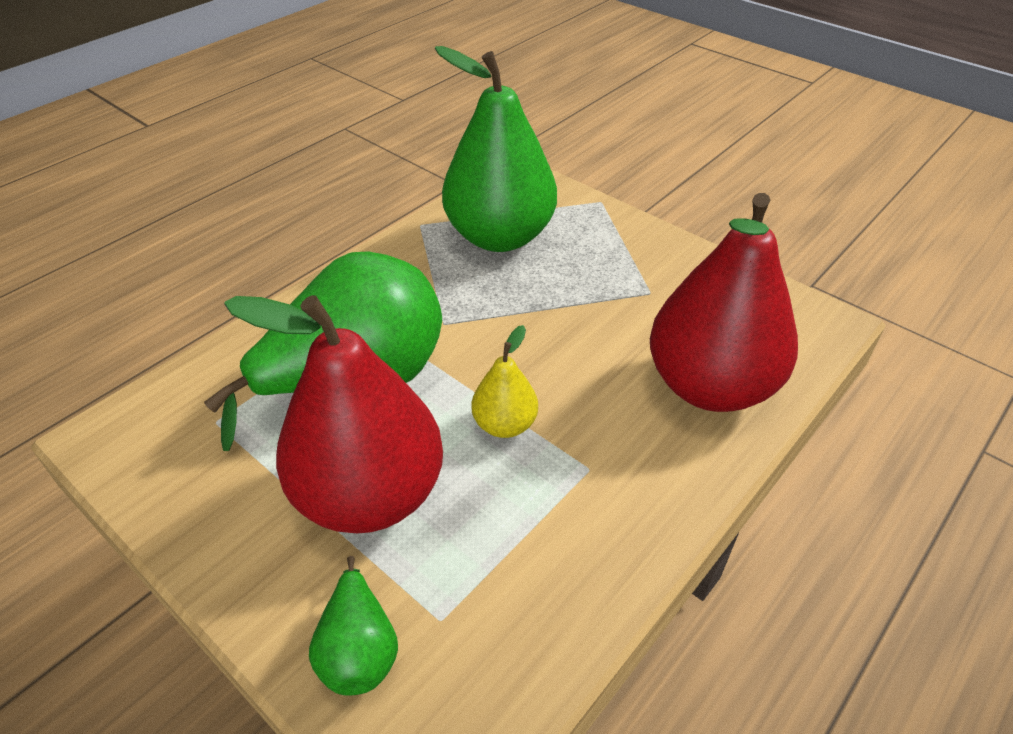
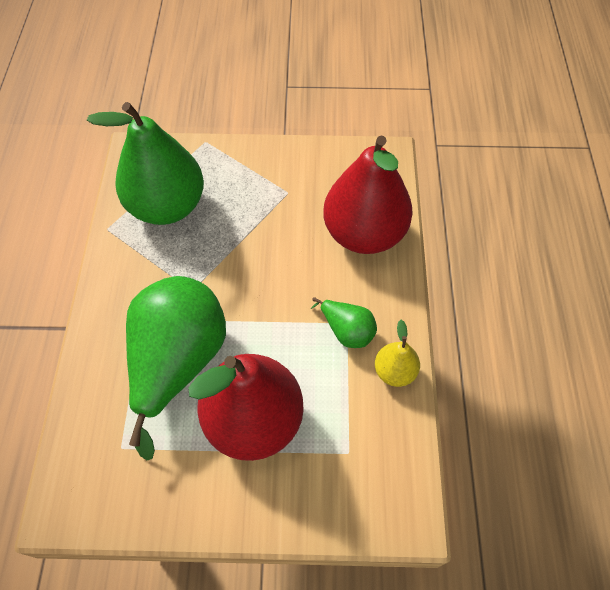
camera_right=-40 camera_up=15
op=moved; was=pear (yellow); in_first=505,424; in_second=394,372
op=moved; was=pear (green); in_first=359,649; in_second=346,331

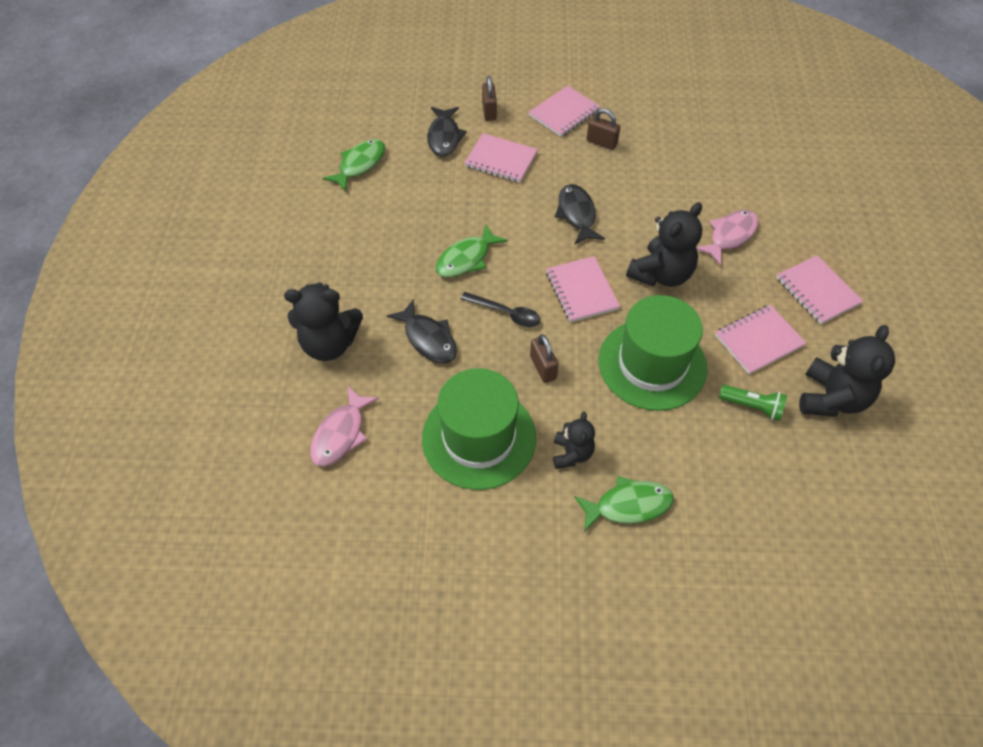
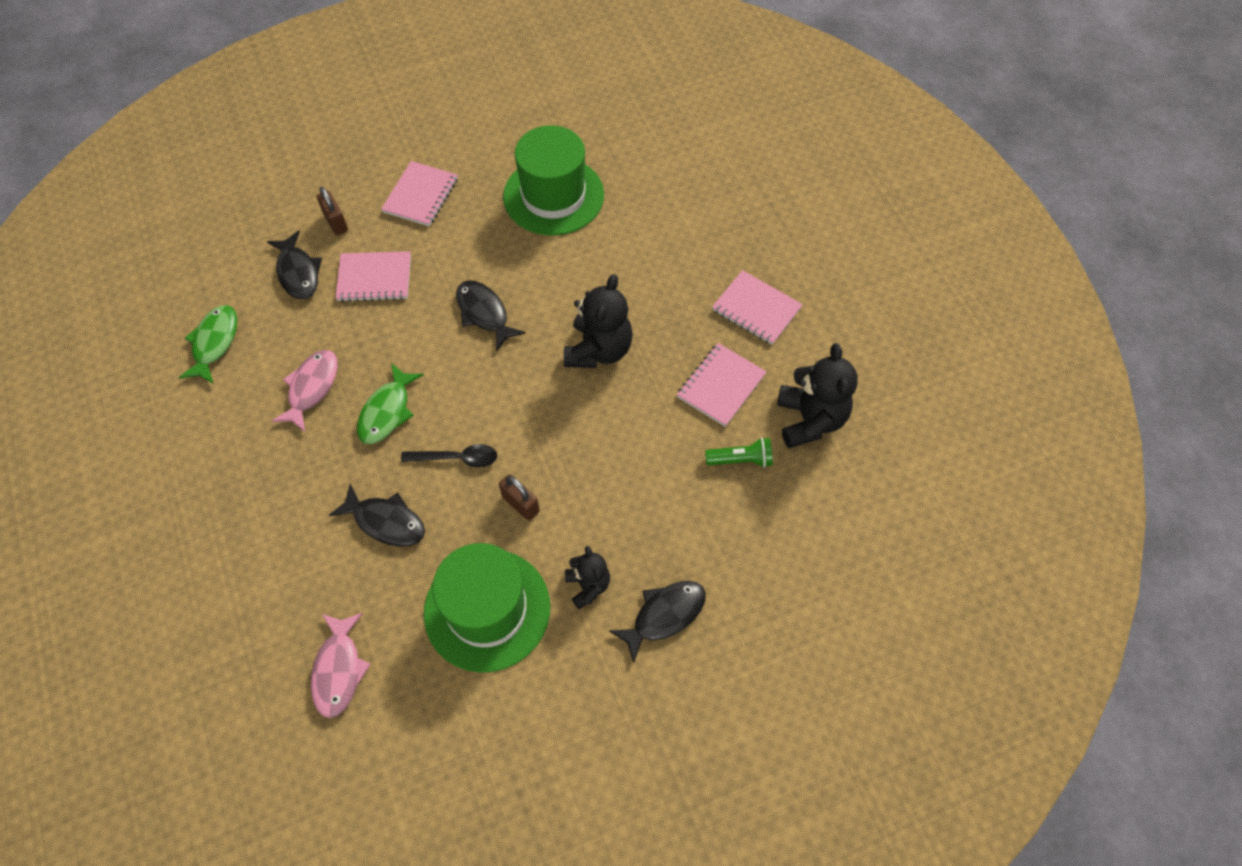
camera_right=-25 camera_up=5
op=removed; was=padlock (brown); in_first=601,142
op=moved; was=fish (pink); in_first=730,236; in_second=311,388
op=removed; was=notebook (pink); in_first=581,291
op=removed; was=teddy bear (black); in_first=329,344
op=moved; was=hat (green); in_first=652,364; in_second=553,196
op=recoloured; was=fish (green); now=fish (black); in_first=628,505; in_second=664,615

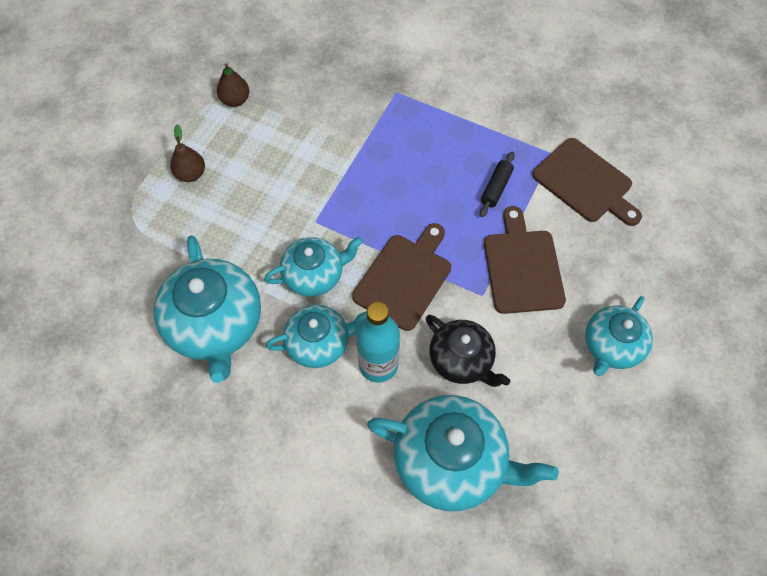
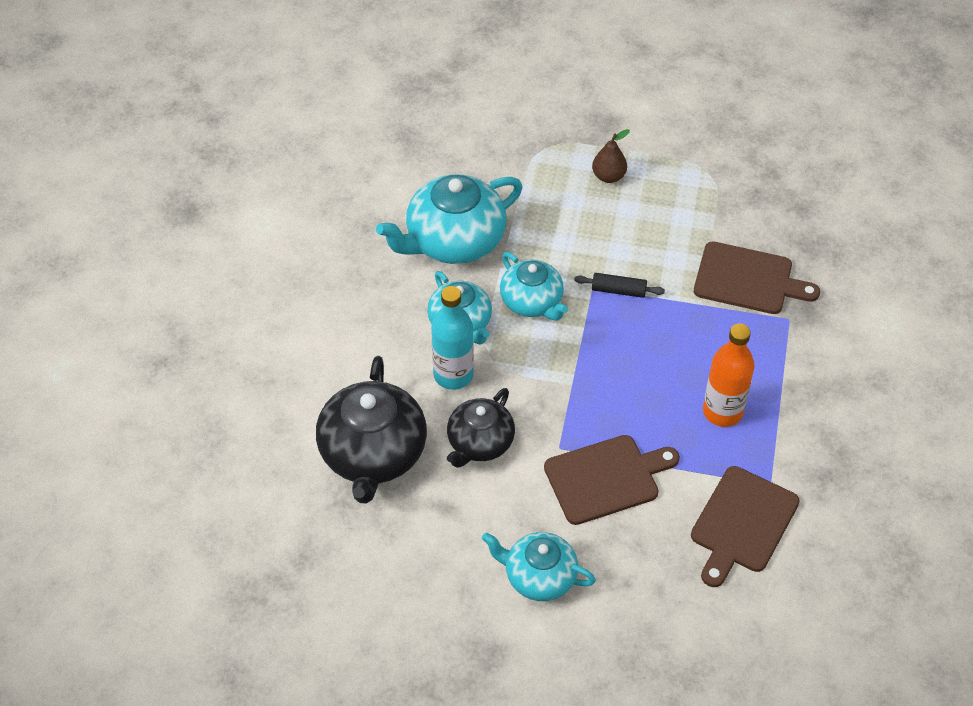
camera_right=75 camera_up=-10
op=removed; was=pear (brown); in_first=235,100
op=moved; was=rolling pin (black); in_first=496,188; in_second=618,290
op=moved; was=cutting board (brown); in_first=404,278; in_second=748,279
op=recoloured; was=teapot (turquoise); now=teapot (black); in_first=451,461; in_second=373,454
op=added; now=bottle (orange); in_second=722,411

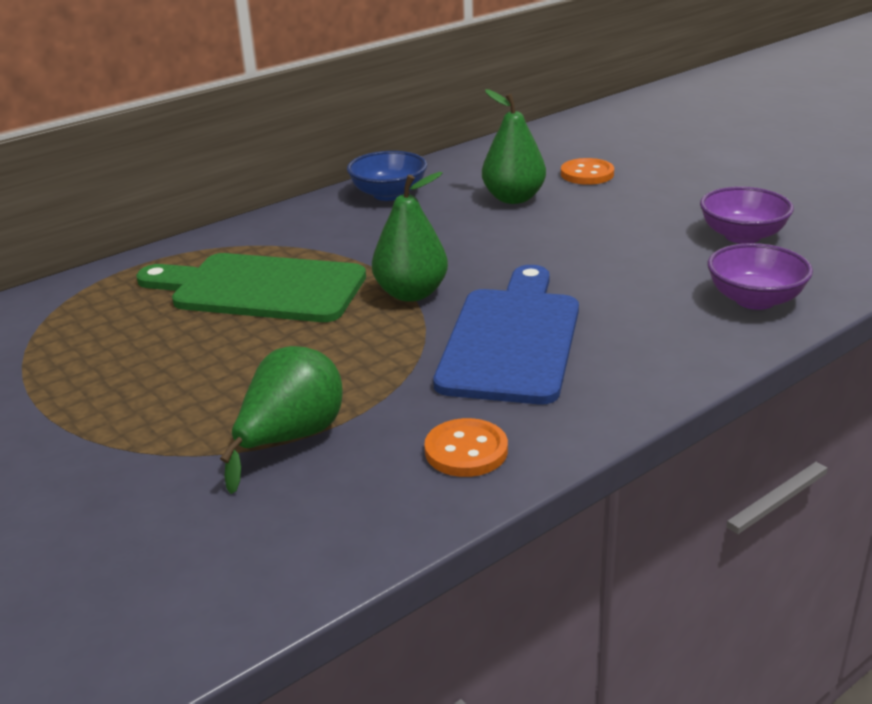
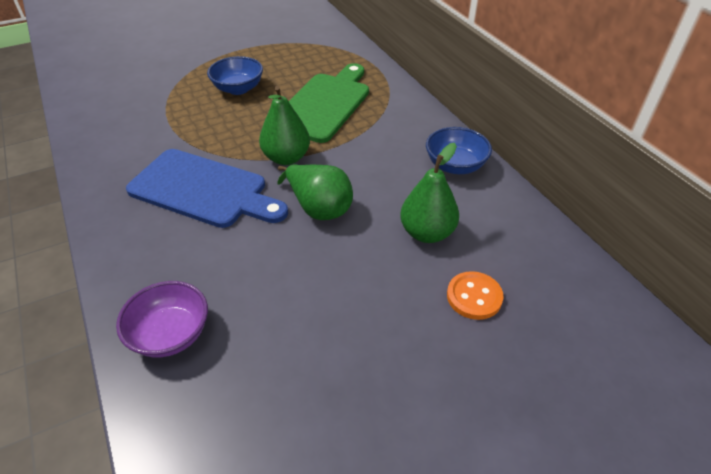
camera_right=100 camera_up=15
op=removed; was=bowl (purple); in_first=742,236
op=moved; was=pear (green); in_first=290,438; in_second=318,208
op=removed; was=button (orange); in_first=466,451
op=added; now=bowl (blue); in_second=238,89

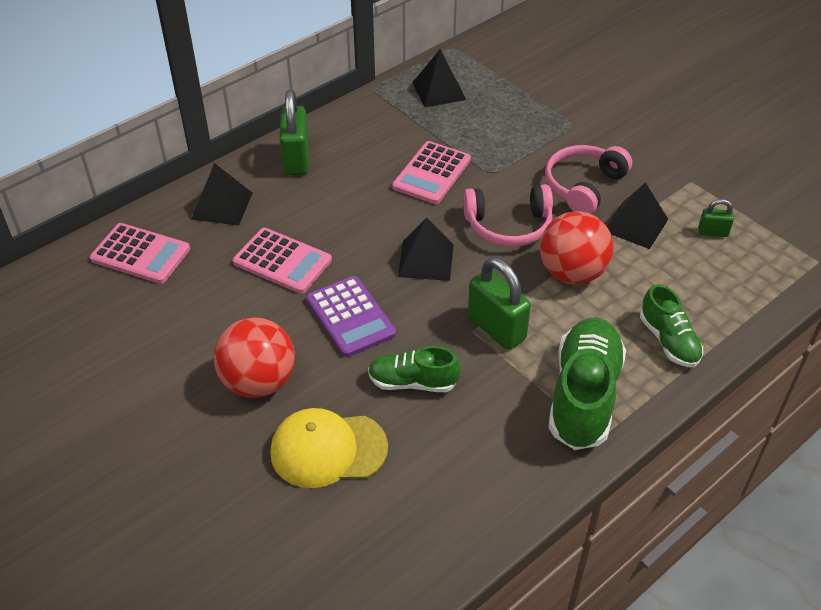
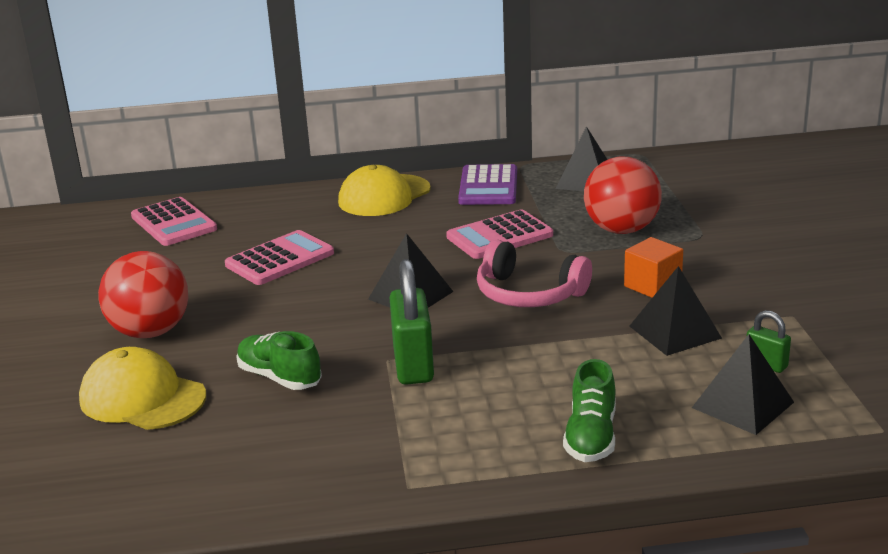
camera_right=35 camera_up=-20
op=replaced; was=padlock (green); now=cap (yellow); in_first=296,159; in_second=384,196
op=replaced; was=headphones (pink); now=cube (orange); in_first=583,186; in_second=652,286
op=moved; was=pyramid (black); in_first=222,205; in_second=742,404
op=moved; was=ball (red); in_first=572,273; in_second=621,230
op=turned; was=calculator (pink); in_first=282,261; in_second=280,259; clockwise=-105
op=moved; was=calculator (purple); in_first=350,317; in_second=488,186
op=removed; was=shoe (green); in_first=584,396

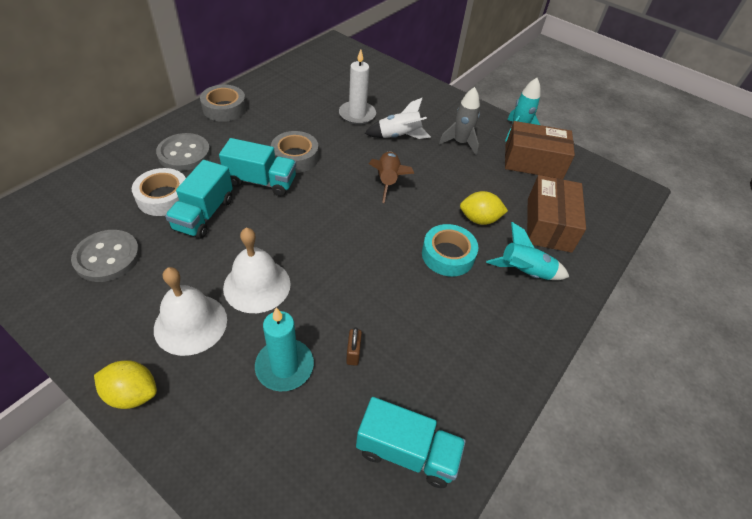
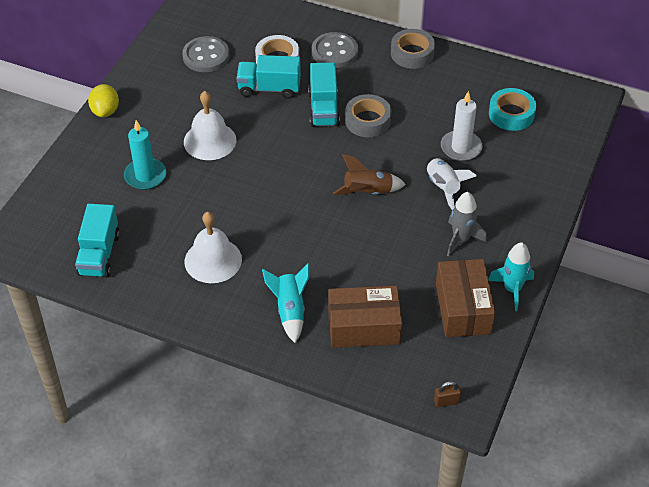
camera_right=80 camera_up=0
op=removed; was=lemon (yellow); in_first=479,219
op=moved; was=tape (turquoise); in_first=448,255; in_second=511,114
op=moved; was=bell (white); in_first=190,324; in_second=213,260
op=moved; was=padlock (brown); in_first=353,353; in_second=446,401

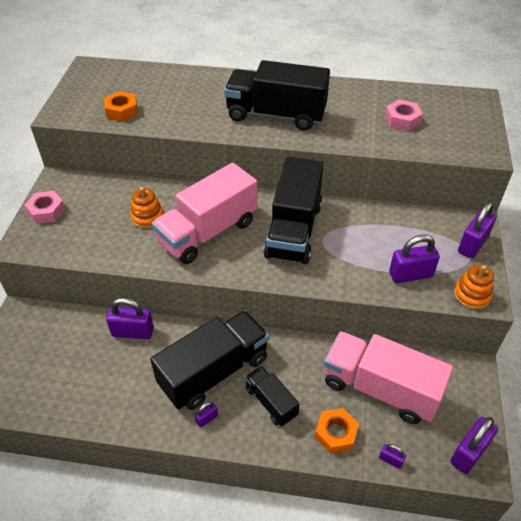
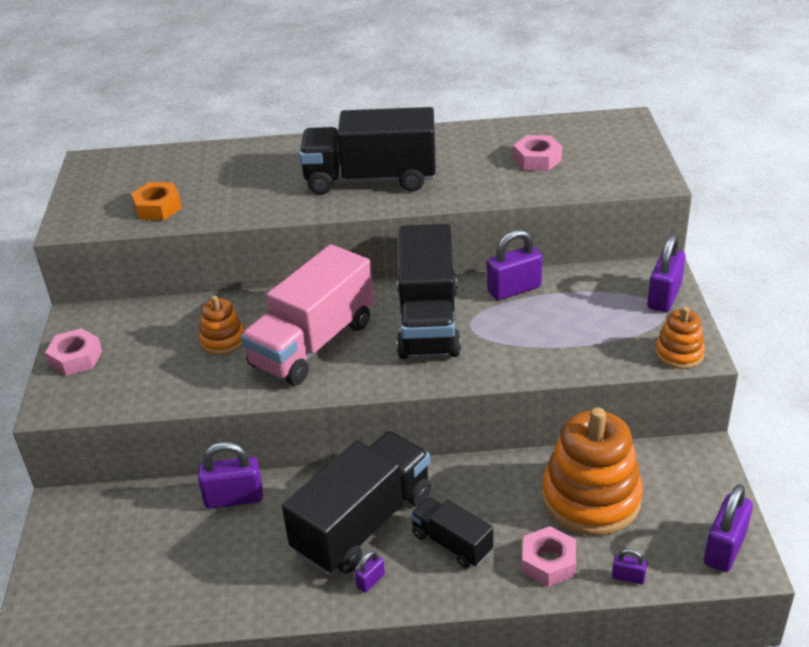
camera_right=-10 camera_up=-10
op=moved; was=padlock (purple); in_first=410,275; in_second=514,289
op=replaced; was=truck (pink); now=stacking toy (orange); in_first=380,388; in_second=591,498
op=recoloured; was=nut (orange); now=nut (pink); in_first=336,433; in_second=548,562

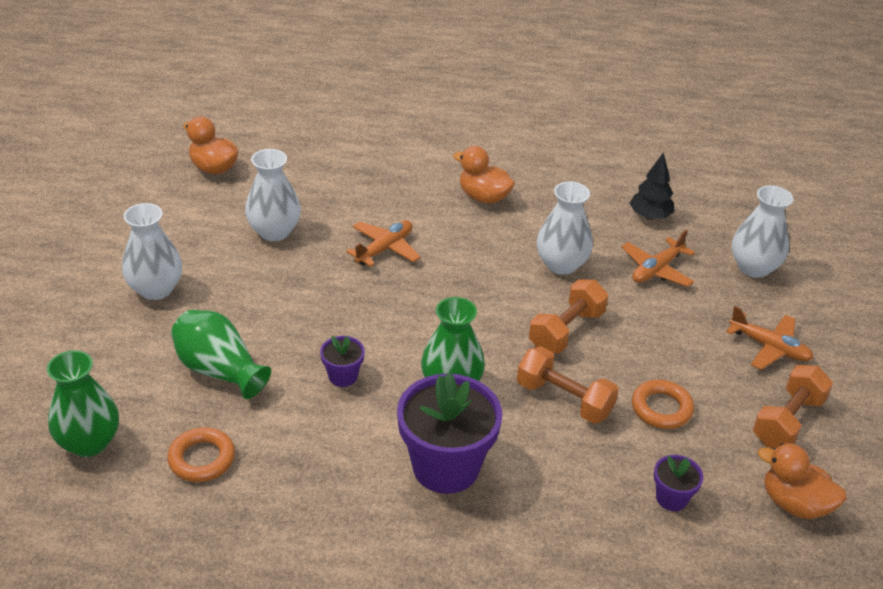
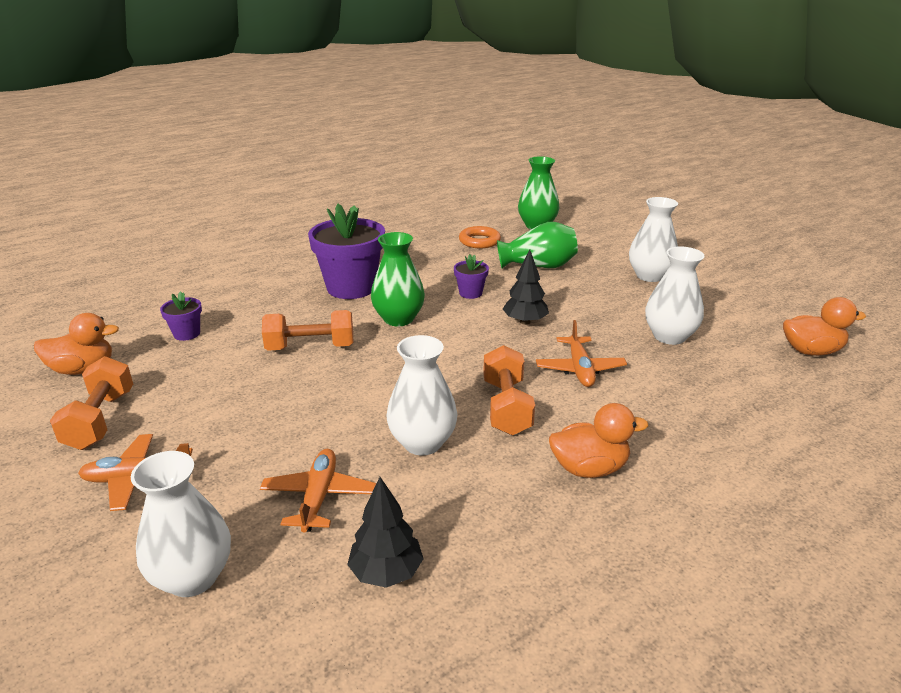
camera_right=140 camera_up=-10
op=moved; was=dumbbell (orange); in_first=566,331; in_second=506,407
op=removed; was=ring (orange); in_first=661,408
op=added; now=tree (black); in_second=525,322

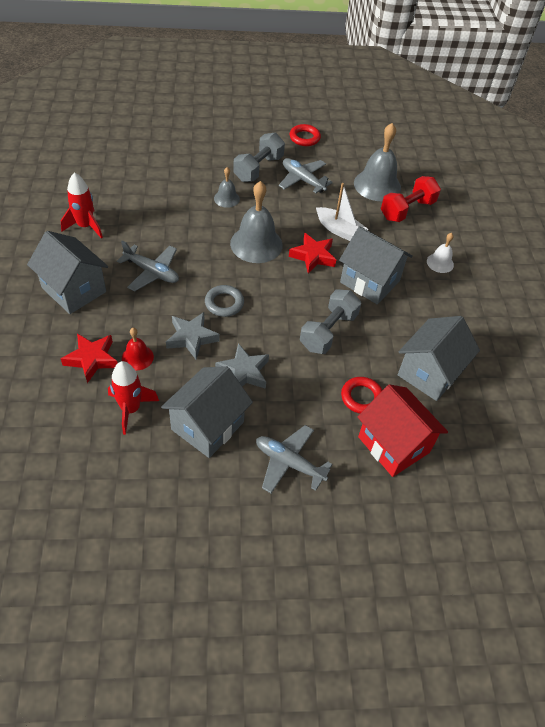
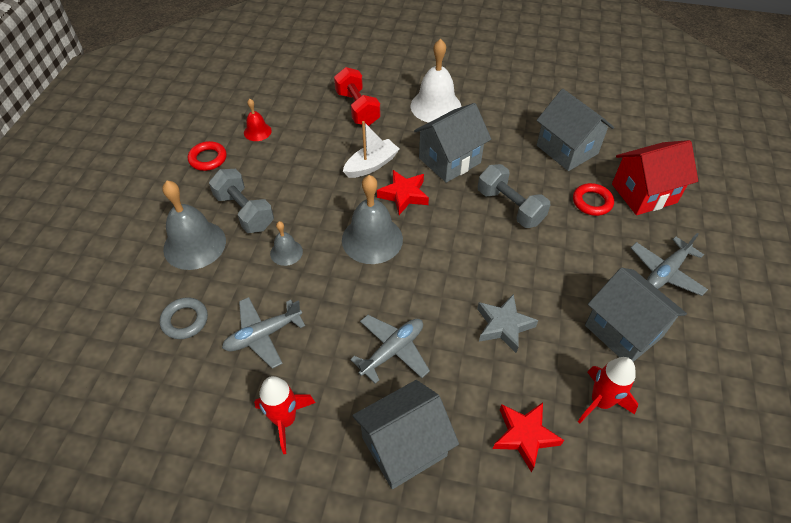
camera_right=-70 camera_up=0
op=moved; was=bell (grey); in_first=377,185; in_second=194,244
op=moved; was=plane (grey); in_first=303,180; in_second=263,335
op=resized; was=bell (white); in_first=440,263; in_second=436,106; ratio=1.92
op=moved; was=ring (grey); in_first=224,303; in_second=185,320
op=moved; was=bell (red); in_first=137,357; in_second=257,131
op=removed; was=star (grey); in_first=244,372

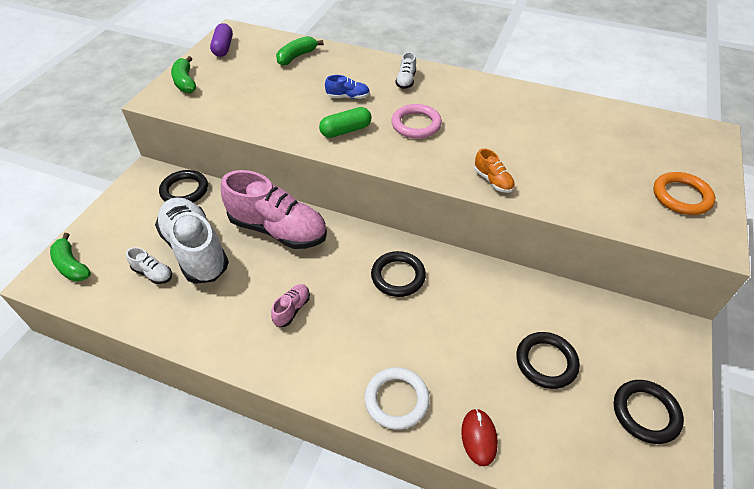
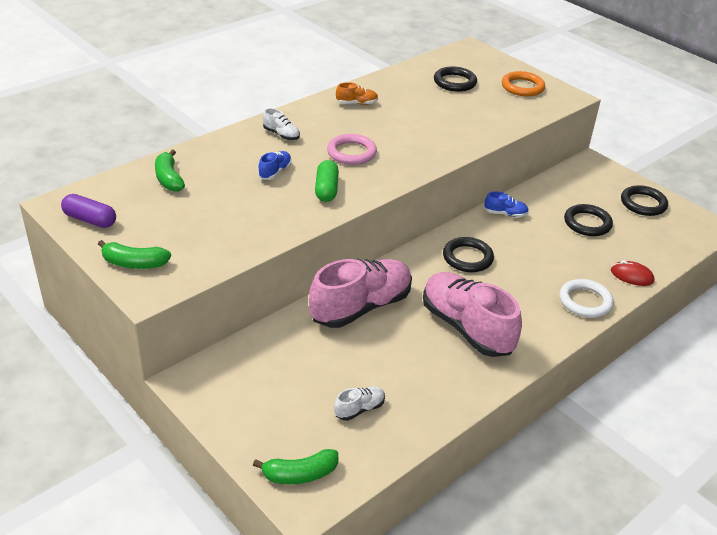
camera_right=-65 camera_up=-10
op=moved; was=shoe (orange); in_first=493,181; in_second=357,103
op=moved; was=ring (black); in_first=184,190; in_second=454,82
op=removed; was=shoe (white); in_first=195,250
op=resized; was=shoe (pink); in_first=292,309; in_second=466,328; ratio=2.36
op=added; now=shoe (blue); in_second=505,214

